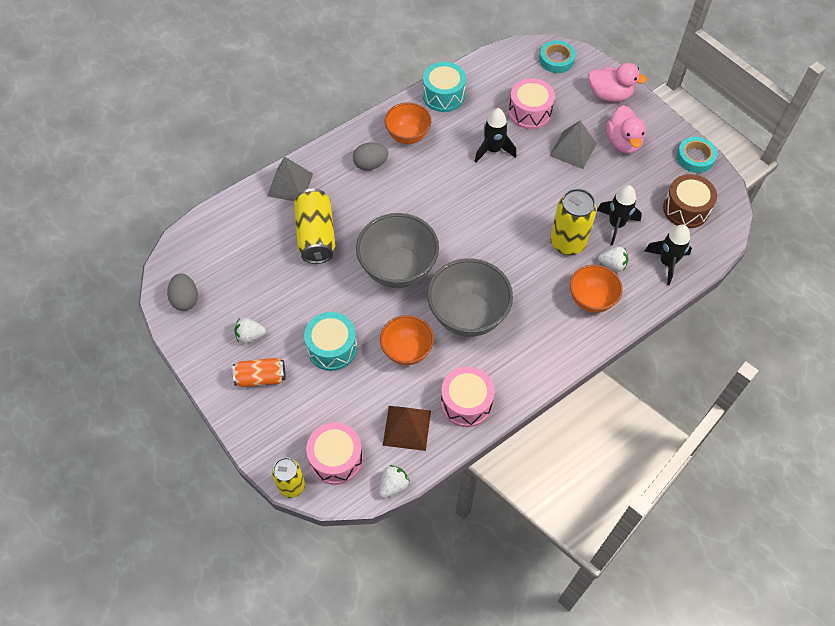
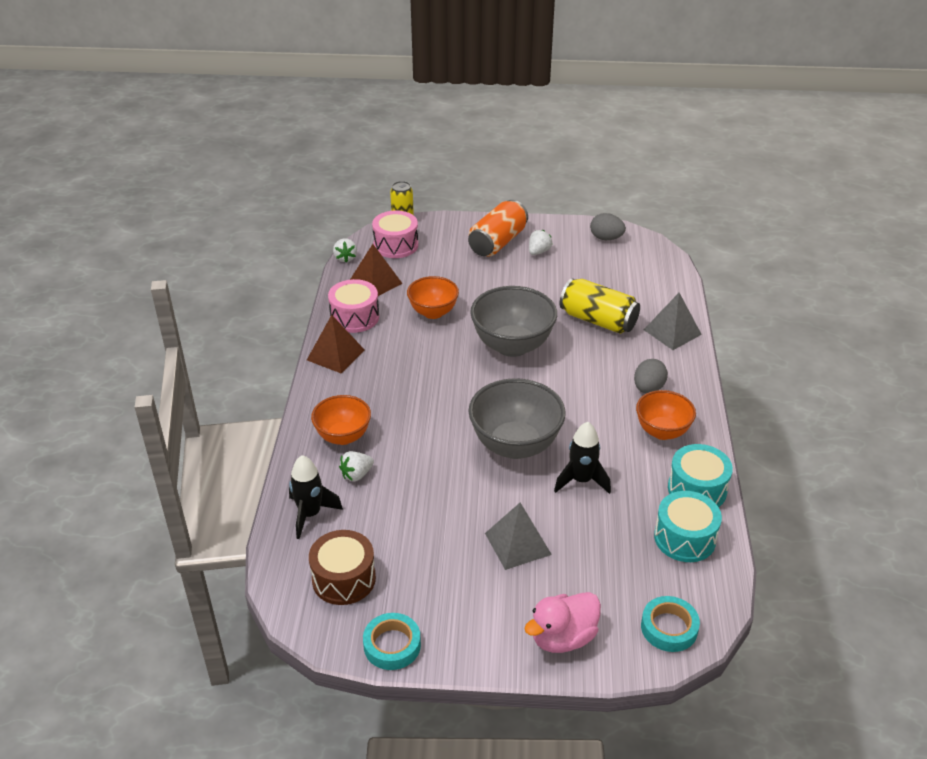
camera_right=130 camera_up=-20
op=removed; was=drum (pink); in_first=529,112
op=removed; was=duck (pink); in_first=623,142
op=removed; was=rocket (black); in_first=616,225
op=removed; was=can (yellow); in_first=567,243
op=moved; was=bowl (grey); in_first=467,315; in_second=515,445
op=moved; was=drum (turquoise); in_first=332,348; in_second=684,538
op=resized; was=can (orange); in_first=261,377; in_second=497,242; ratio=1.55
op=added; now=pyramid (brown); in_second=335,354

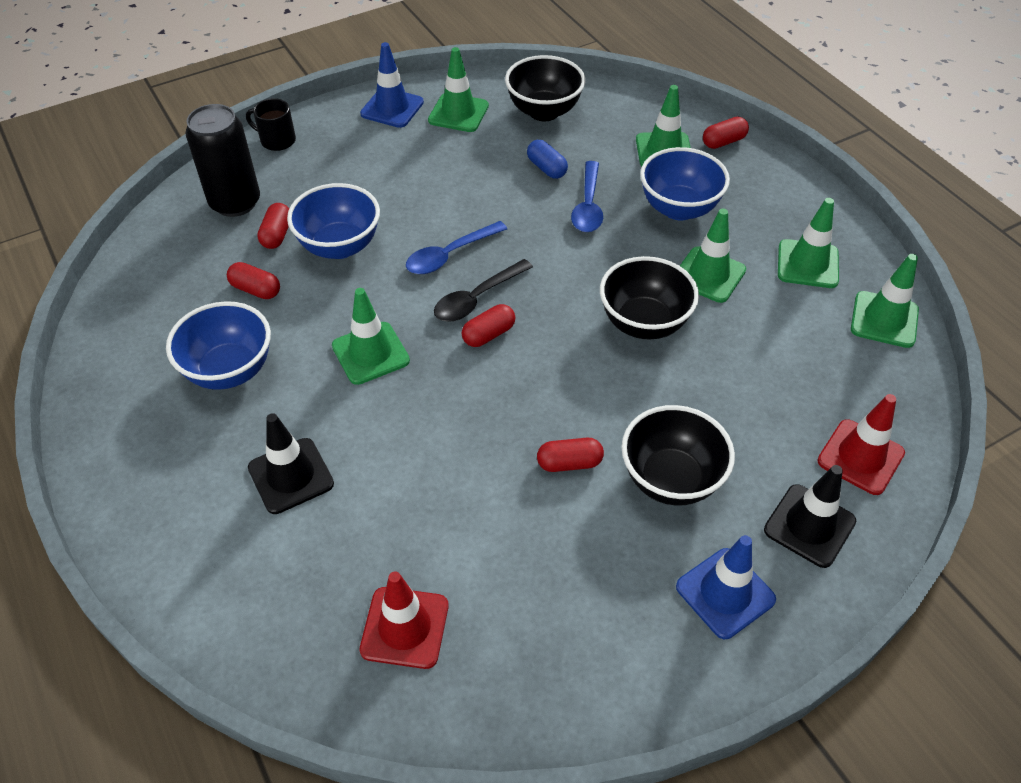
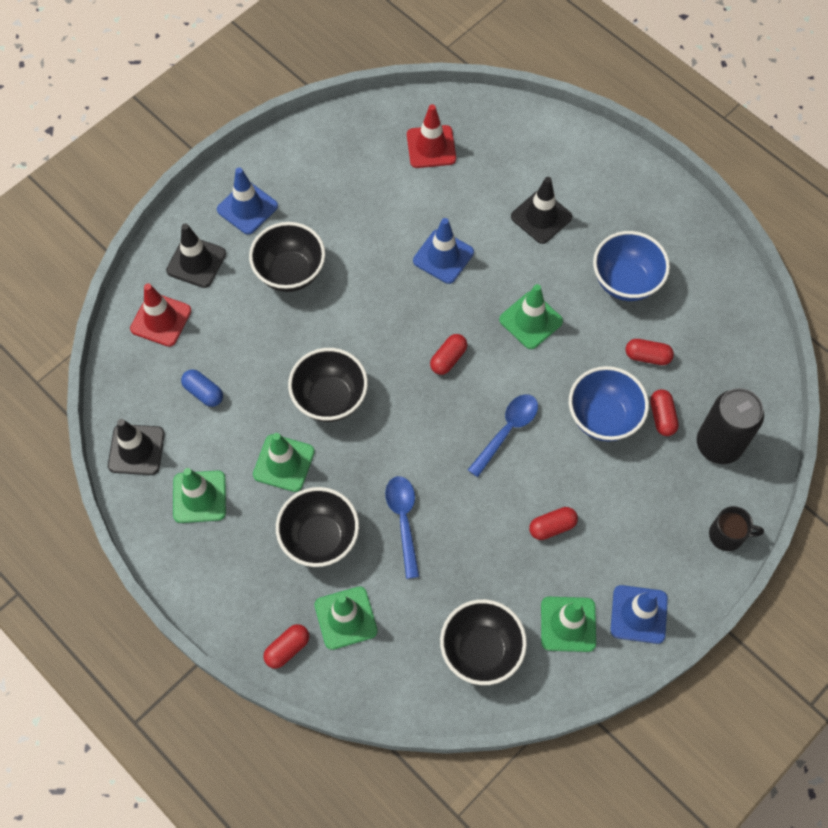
camera_right=165 camera_up=15
op=moved; was=capsule (blue); in_first=546,168; in_second=203,392
op=recoloured; was=bowl (blue); now=bowl (black); in_first=679,208; in_second=320,538
op=recoloured; was=traffic cone (green); now=traffic cone (black); in_first=884,320; in_second=136,450
op=removed; was=spoon (black); in_first=477,298
op=moved; was=capsule (red); in_first=569,463; in_second=552,527
op=added; now=traffic cone (blue); in_second=443,256

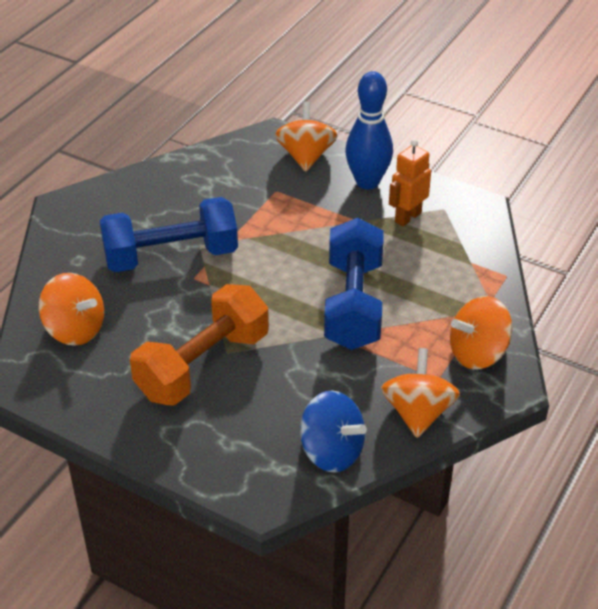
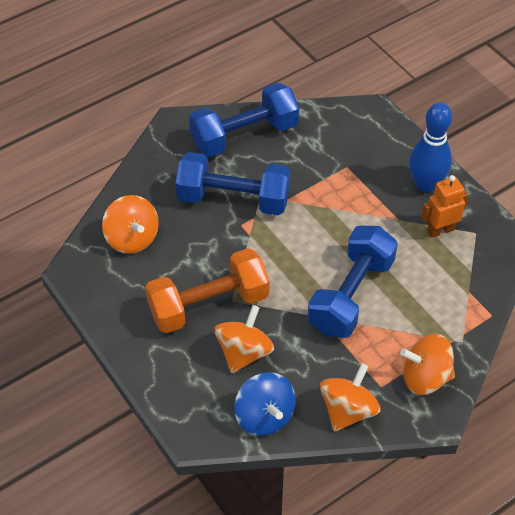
camera_right=25 camera_up=10
op=moved; was=spinning top (orange); in_first=306,156; in_second=244,352
op=added; now=dumbbell (blue); in_second=244,135

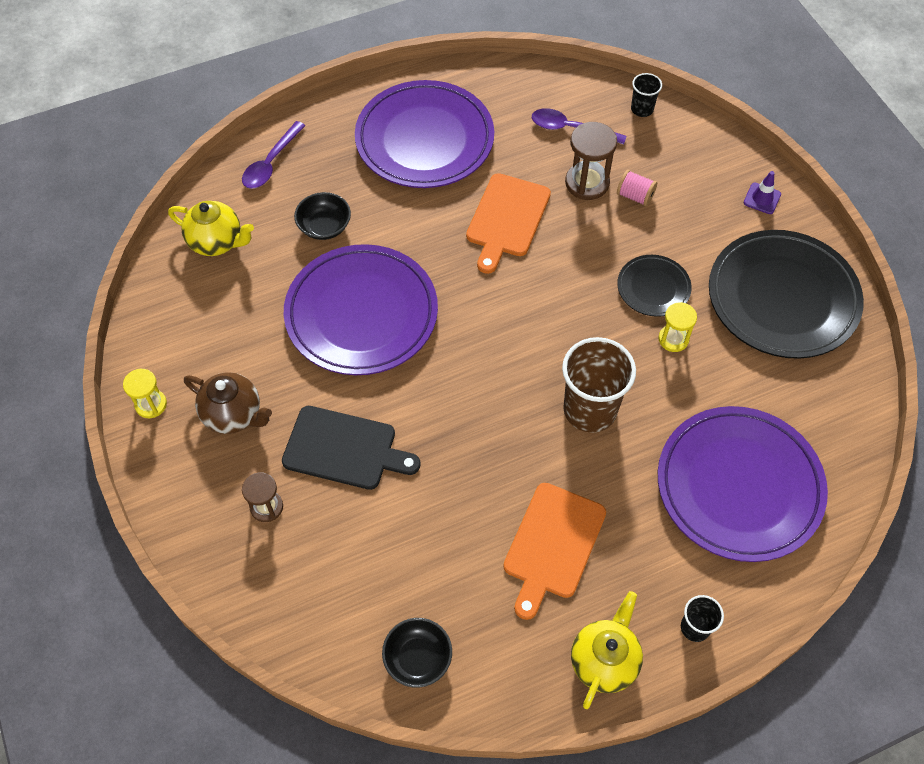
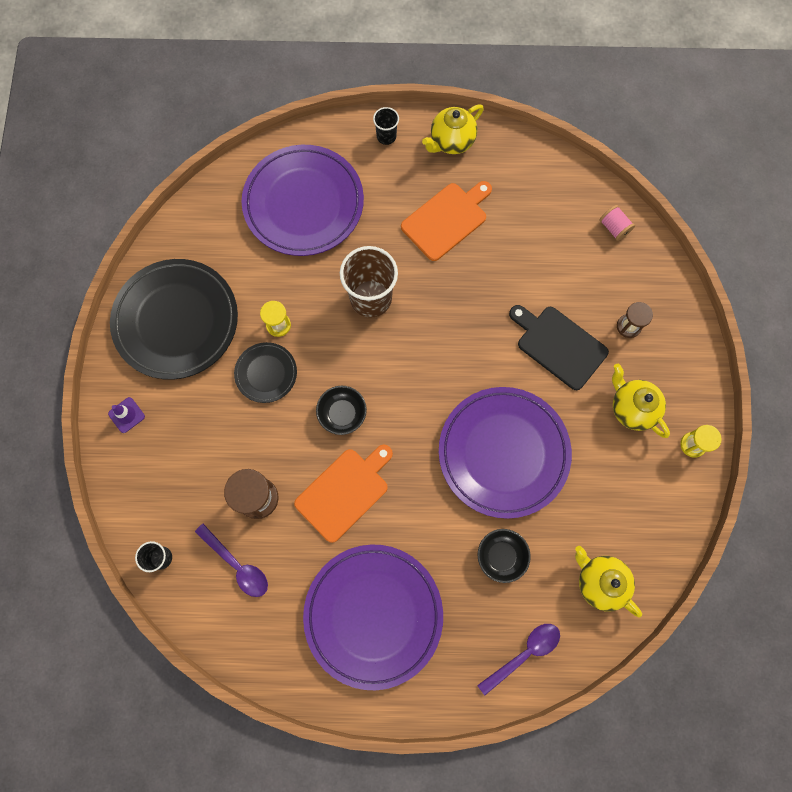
camera_right=-155 camera_up=15
op=moved; was=spool (pink); in_first=635,196; in_second=613,228
op=recoloured; was=teapot (brown); now=teapot (yellow); in_first=233,415; in_second=631,408
op=moved; was=bowl (black); in_first=418,658; in_second=342,413

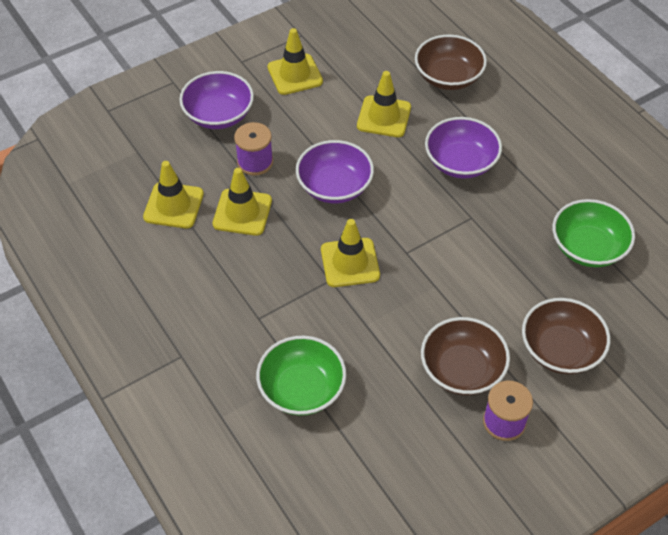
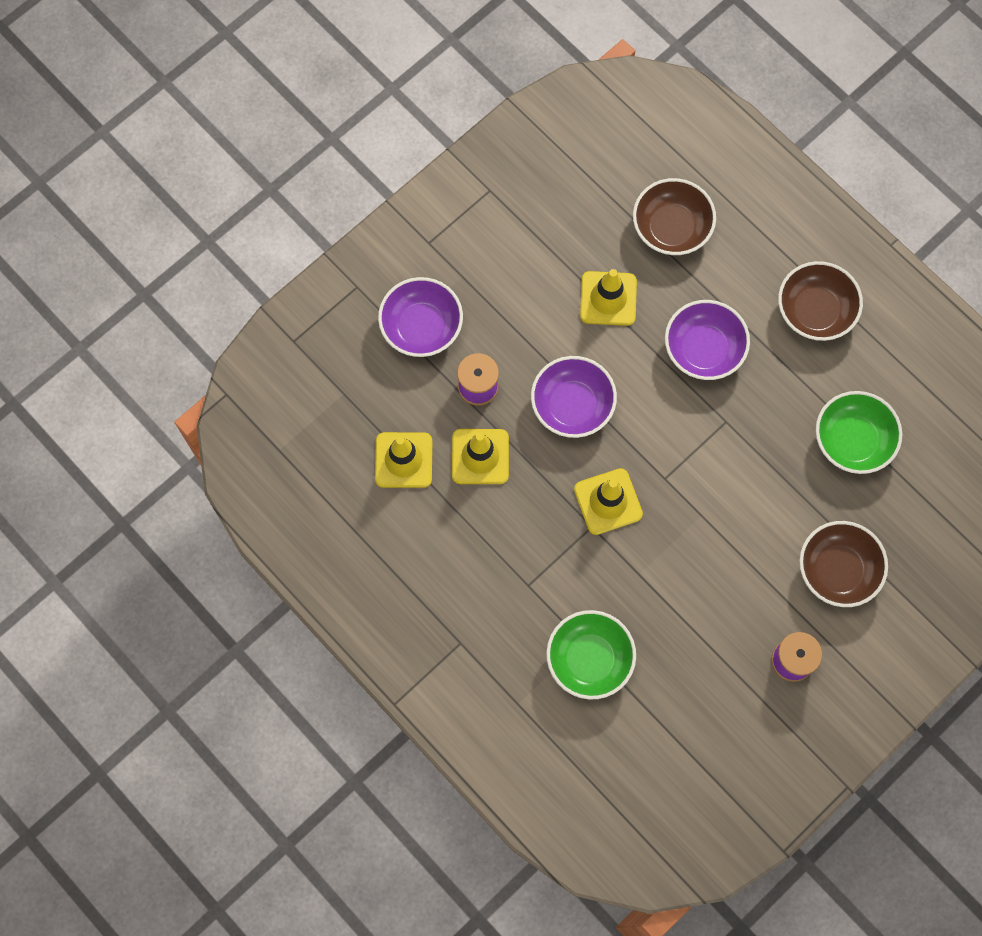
camera_right=-10 camera_up=20
op=removed; was=traffic cone (yellow); in_first=295,74
op=moved; was=bowl (brown); in_first=462,370; in_second=815,311

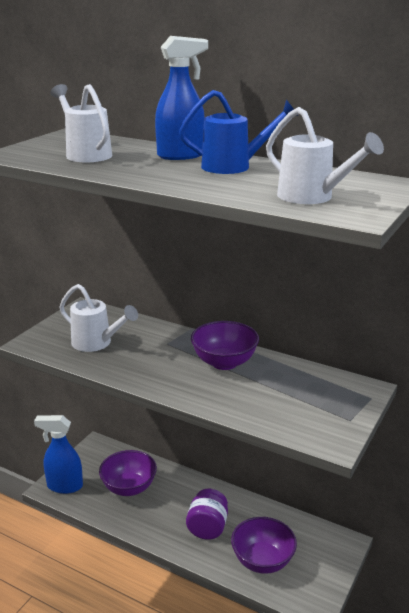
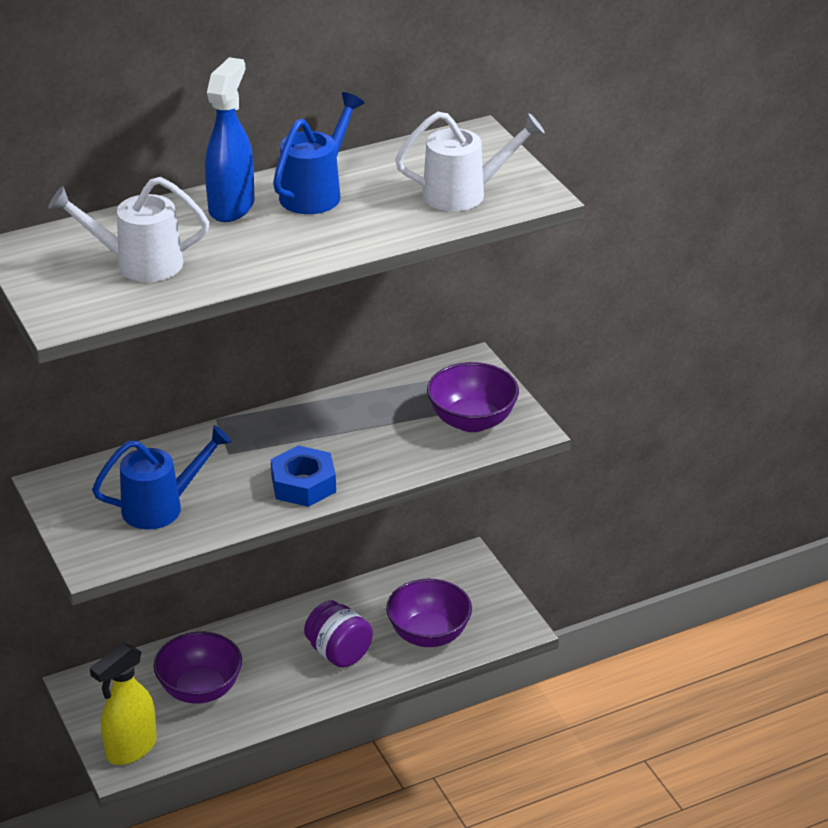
camera_right=-55 camera_up=10
op=recoloured; was=watering can (white); now=watering can (blue); in_first=96,343; in_second=161,507
op=moved; was=bowl (purple); in_first=224,362; in_second=472,421
op=recoloured; was=spray bottle (blue); now=spray bottle (yellow); in_first=64,486; in_second=130,749
op=added; now=nut (blue); in_second=303,484

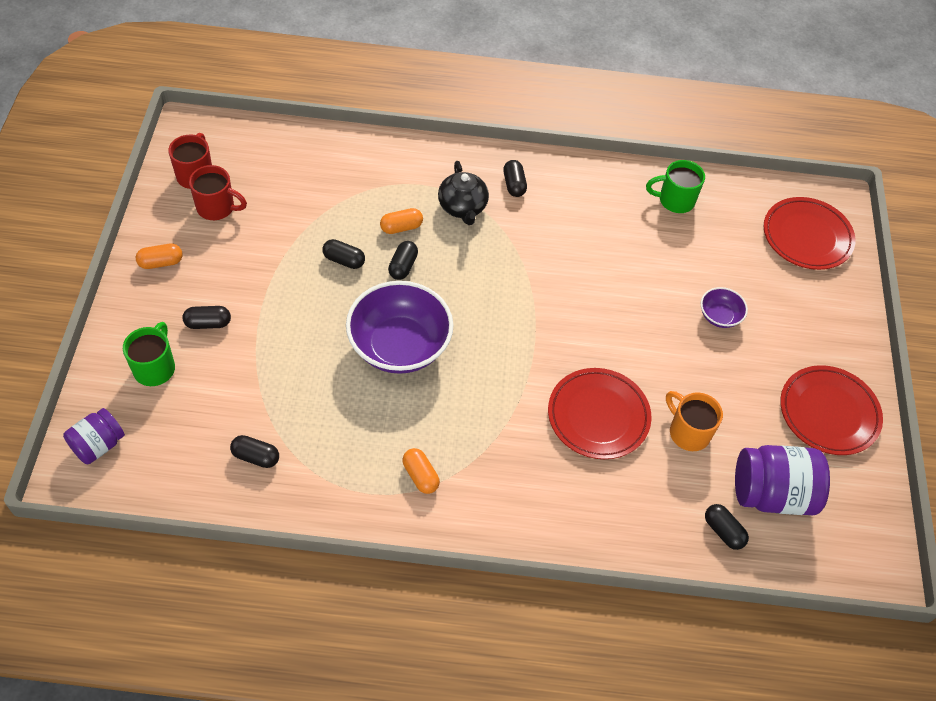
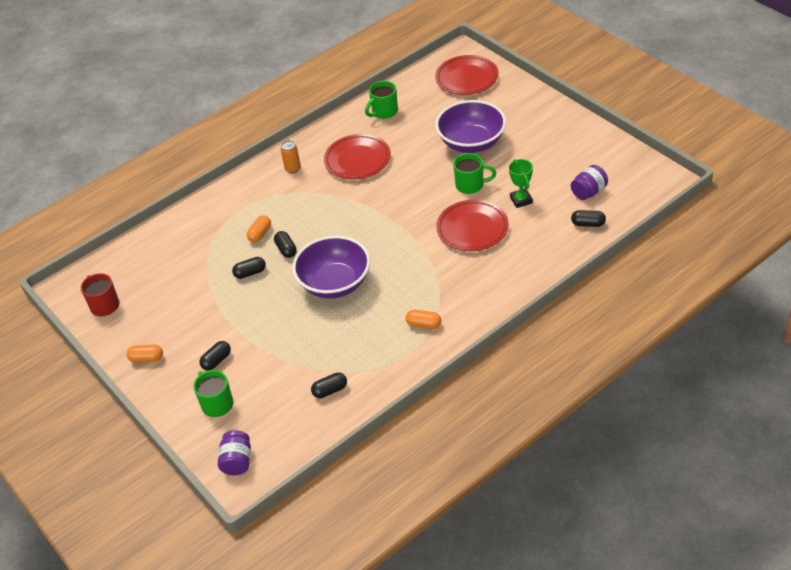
camera_right=-35 camera_up=-10
op=replaced; was=capsule (black); now=can (orange); in_first=514,185; in_second=293,169
op=removed; was=teapot (black); in_first=462,207
op=removed; was=mug (red); in_first=217,208
op=turned; was=capsule (orange); in_first=161,262; in_second=146,359; clockwise=60
op=resized; was=bowl (purple); in_first=719,316; in_second=471,143; ratio=2.15
op=moved; was=plate (red); in_first=828,413; in_second=357,160
op=replaced; was=mug (orange); now=trophy (green); in_first=688,432; in_second=521,200
op=resized; was=jar (purple); in_first=772,494; in_second=589,192; ratio=0.6
op=added; now=mug (green); in_second=471,185

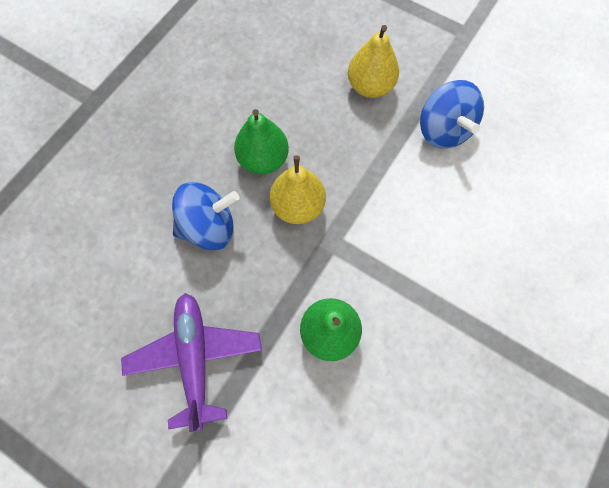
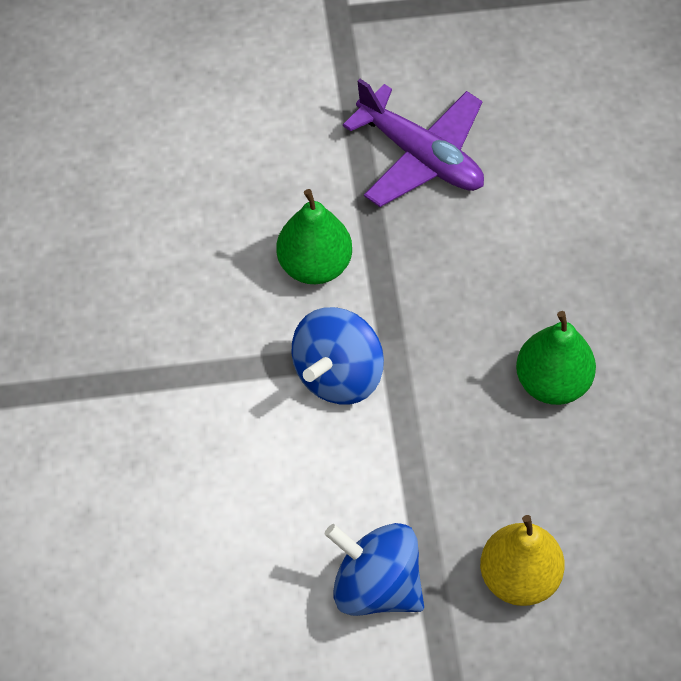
camera_right=140 camera_up=-10
op=removed; was=pear (yellow); in_first=298,206
op=moved; was=spinning top (blue); in_first=209,227; in_second=338,375

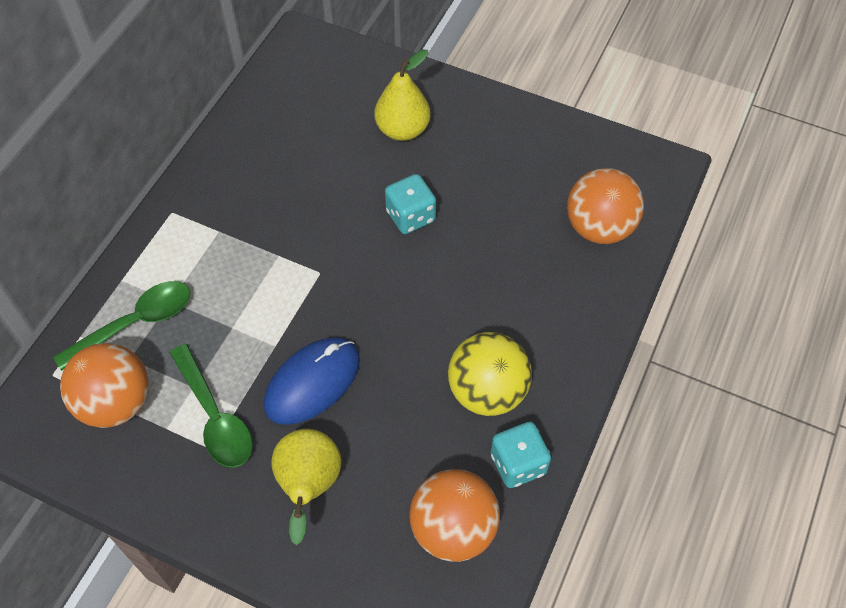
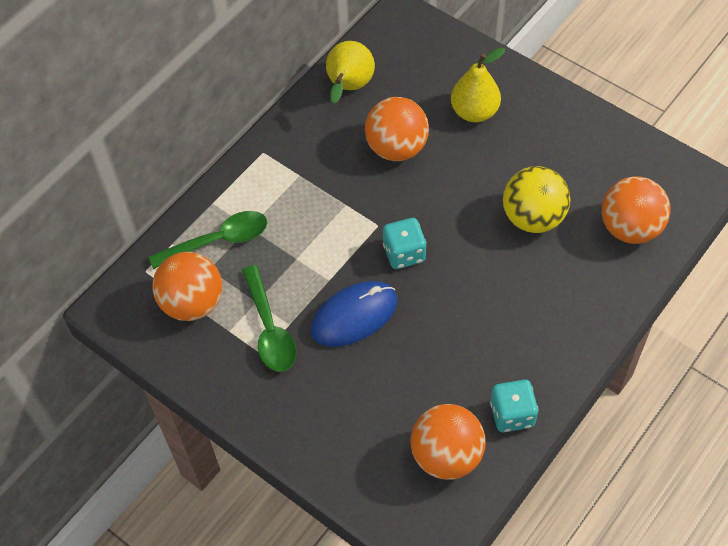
camera_right=15 camera_up=0
op=moved; was=dice (turquoise); in_first=410,216; in_second=404,253
op=moved; was=ball (yellow); in_first=487,391; in_second=533,217
op=moved; was=pear (yellow); in_first=309,486; in_second=349,87
op=added; now=ball (orange); in_second=396,148

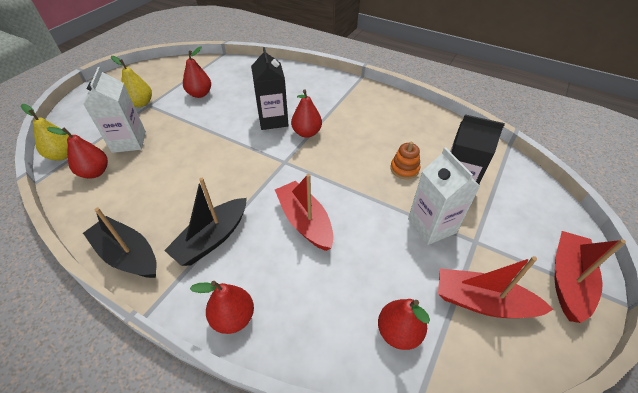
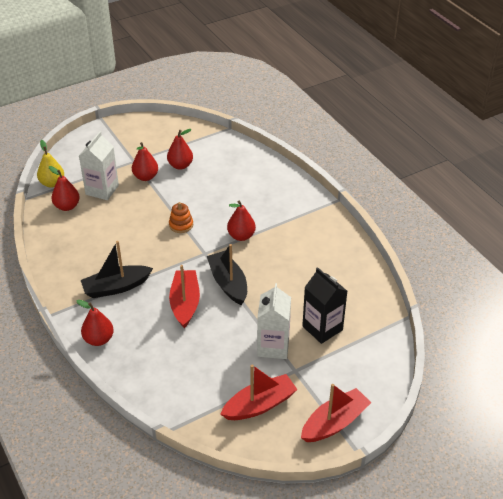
camera_right=30 camera_up=-5
op=removed; was=carton (black); in_first=273,120
op=removed; was=pear (yellow); in_first=141,103
op=moved; was=stacking toy (orange); in_first=404,169; in_second=181,225
op=moved; was=boat (black); in_first=128,255; in_second=228,283
op=turned; was=boat (red); in_first=482,302; in_second=259,405; clockwise=105
op=moved; was=pear (red); in_first=398,332; in_second=145,177

